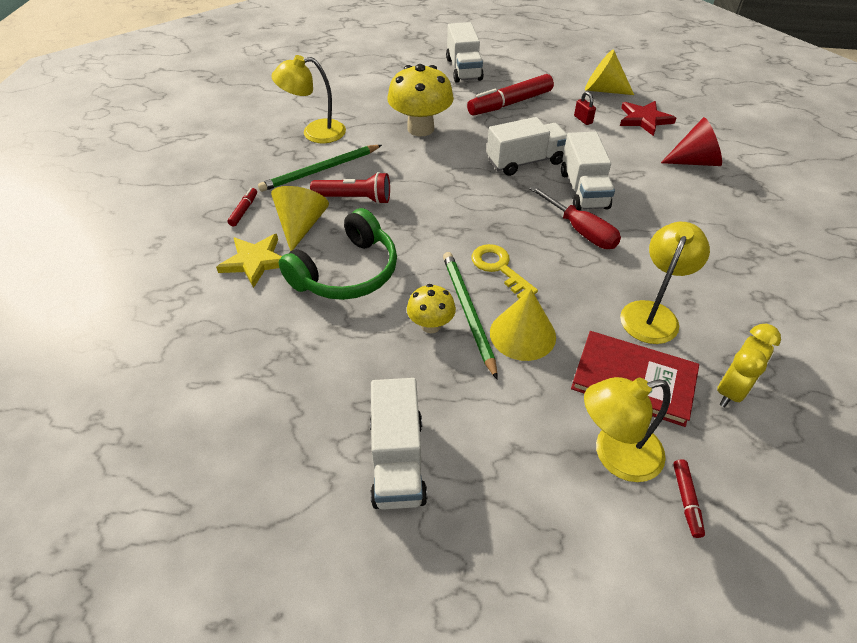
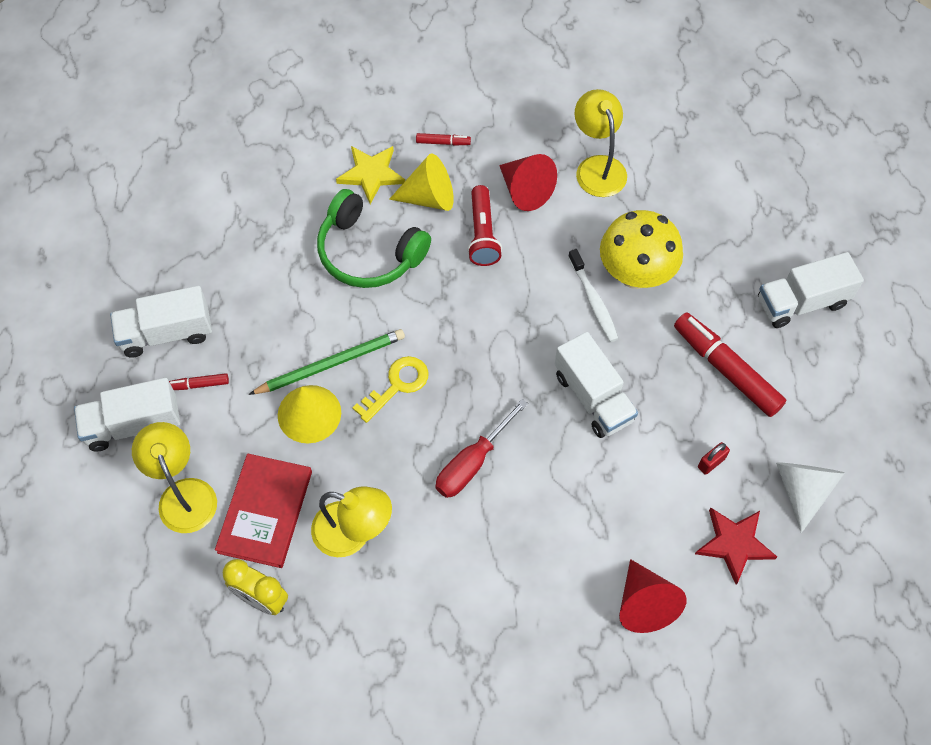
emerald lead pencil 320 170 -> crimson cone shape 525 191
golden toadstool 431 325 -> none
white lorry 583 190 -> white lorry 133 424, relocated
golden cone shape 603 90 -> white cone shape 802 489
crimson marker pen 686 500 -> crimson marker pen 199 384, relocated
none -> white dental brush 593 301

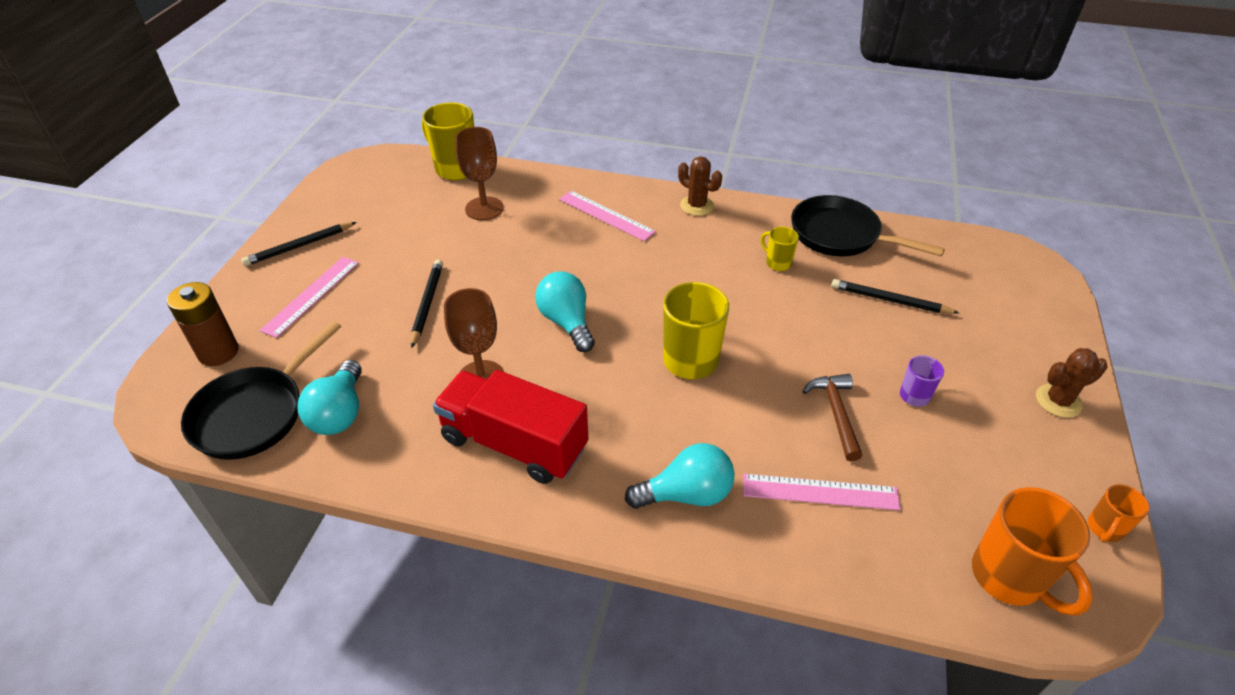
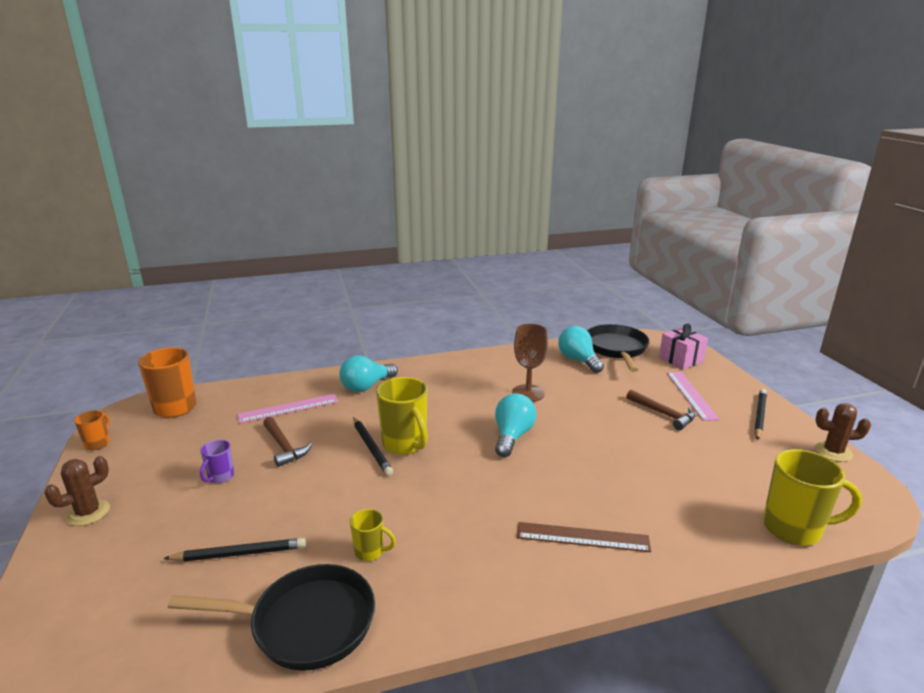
dark brown AA battery 218 352 -> pink wrapped gift 681 360
black lead pencil 427 304 -> black lead pencil 371 448, relocated
crimson lorry 514 443 -> none
dark brown chalice 484 208 -> none
turquoise lightbulb 566 322 -> turquoise lightbulb 512 436, 105 degrees counterclockwise
pink ruler 606 215 -> dark brown ruler 582 537
dark brown saguaro cactus 697 206 -> dark brown saguaro cactus 833 452, relocated
none -> dark brown claw hammer 663 414

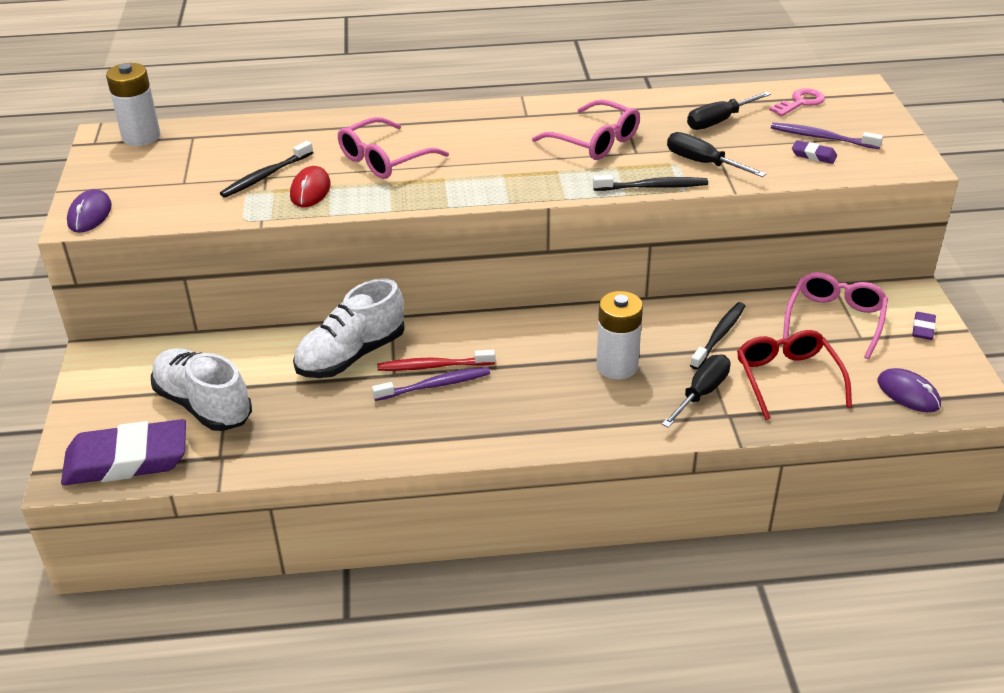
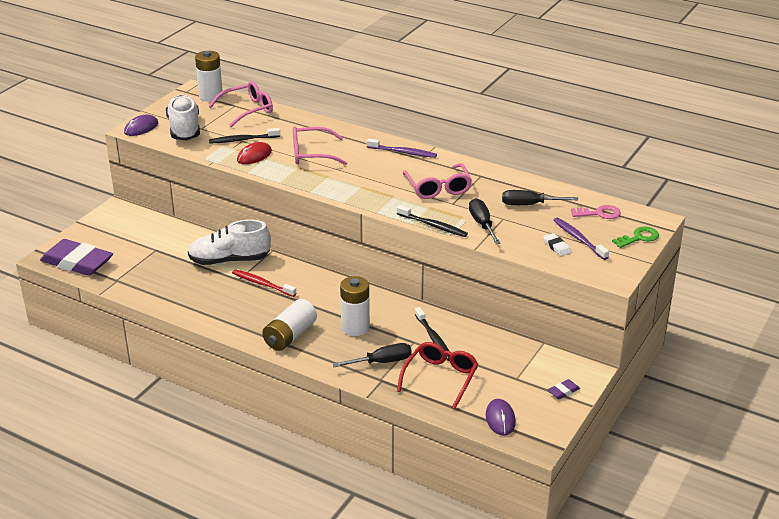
white shoe 203 405 -> white shoe 184 129, relocated
royal purple dental brush 435 385 -> royal purple dental brush 403 152, relocated
black dental brush 719 335 -> black dental brush 433 338, 90 degrees clockwise
pink glasses 835 320 -> pink glasses 247 110, relocated
royal purple gum eraser 813 155 -> white gum eraser 556 247
none -> white AA battery 290 336
none -> emerald latchkey 639 238

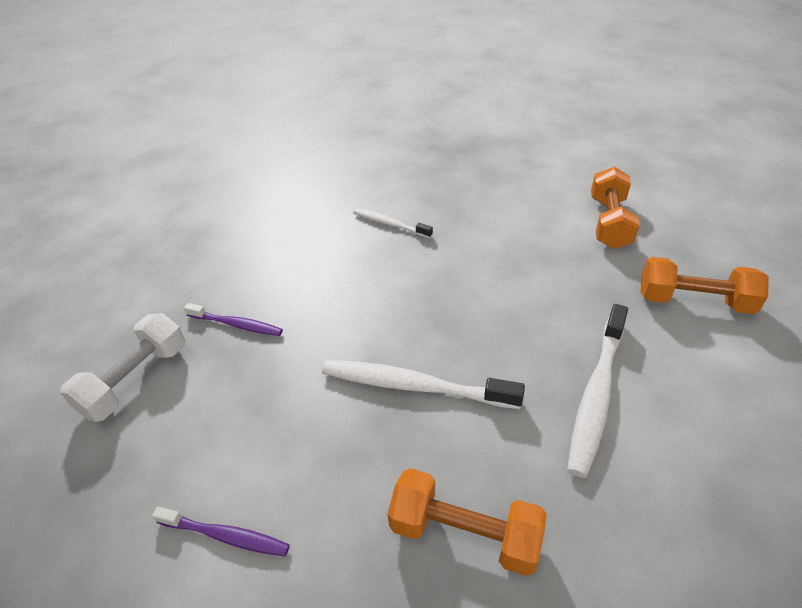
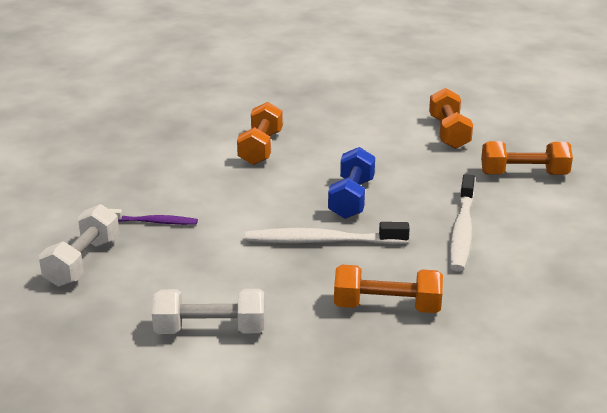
royal purple dental brush 226 535 -> white hand weight 210 330
white dental brush 390 224 -> orange hand weight 260 148
none -> royal blue hand weight 351 198

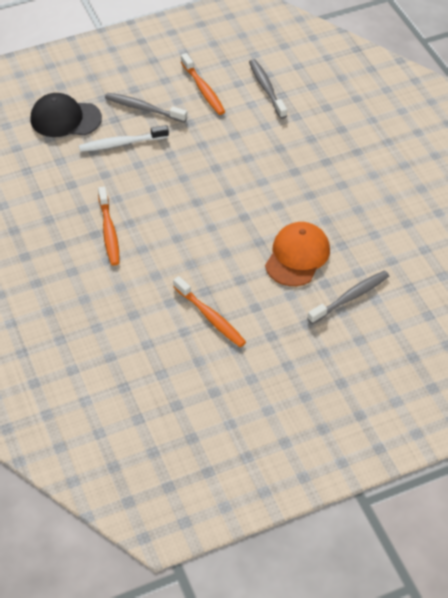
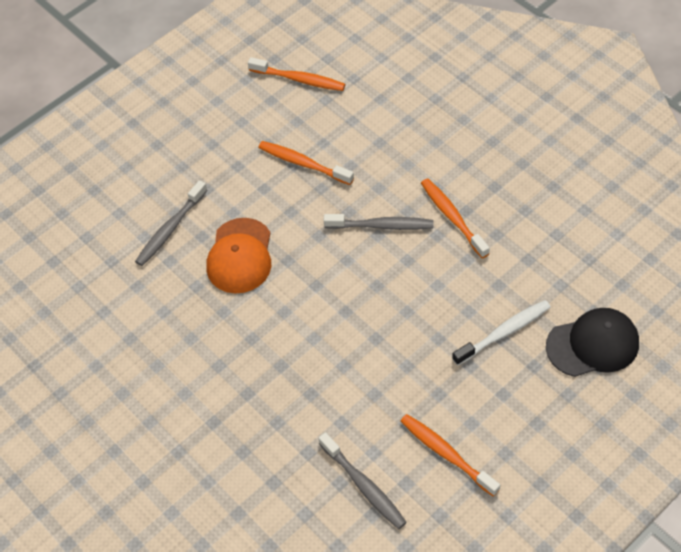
gray dental brush 143 108 -> gray dental brush 382 226, relocated
none -> orange dental brush 299 79

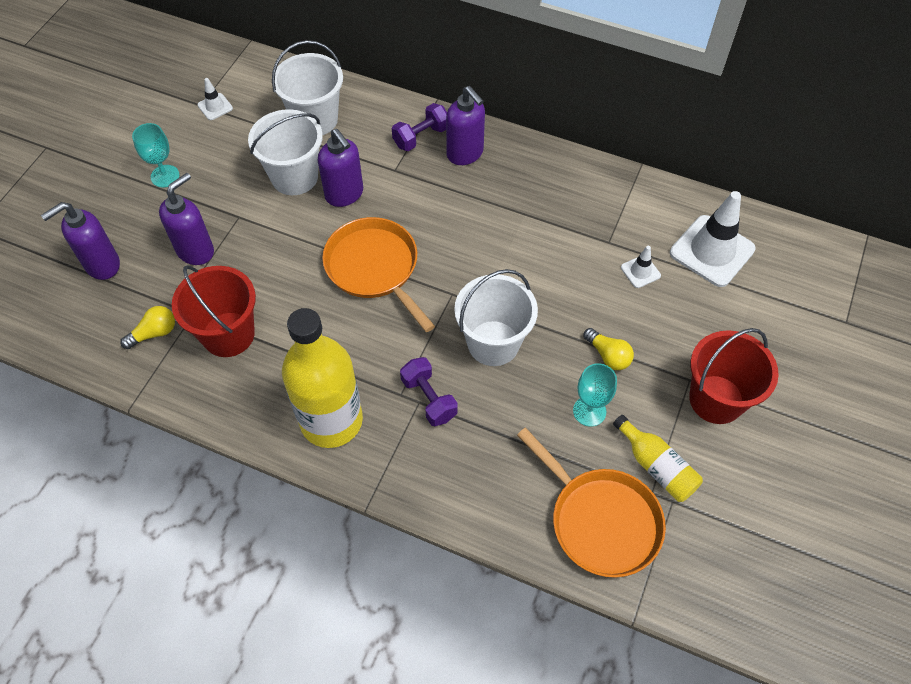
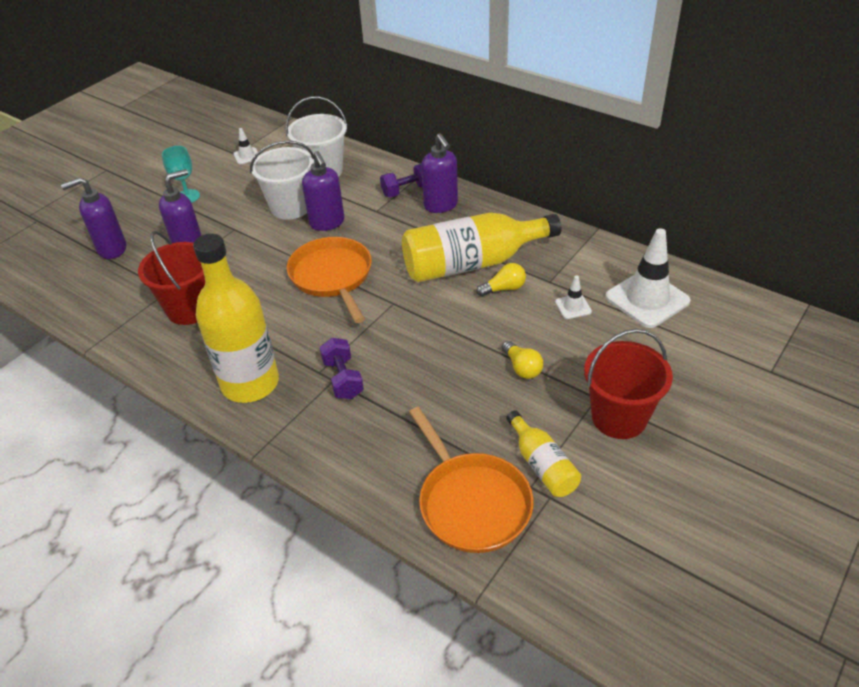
golden lightbulb 154 333 -> golden lightbulb 504 289, relocated
white pail 493 343 -> none
turquoise chalice 589 411 -> none
none -> golden bottle 472 263

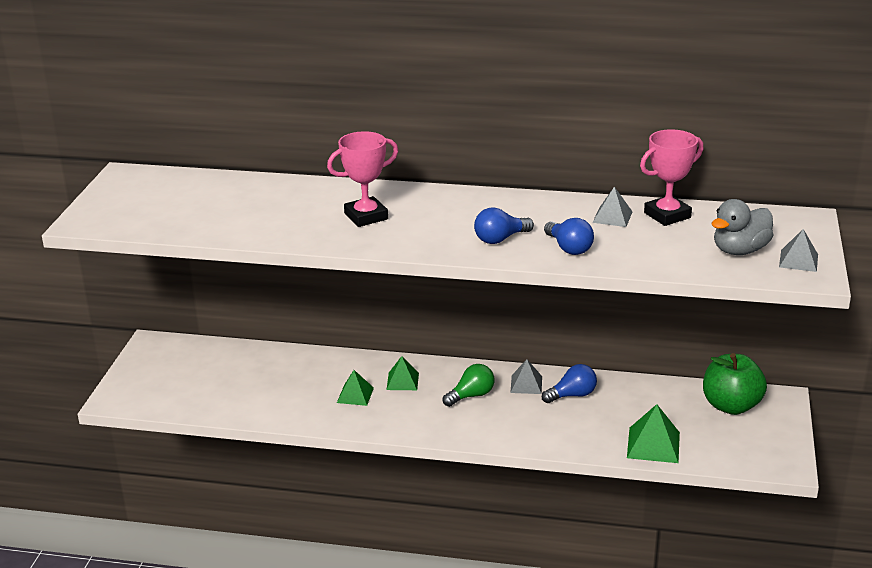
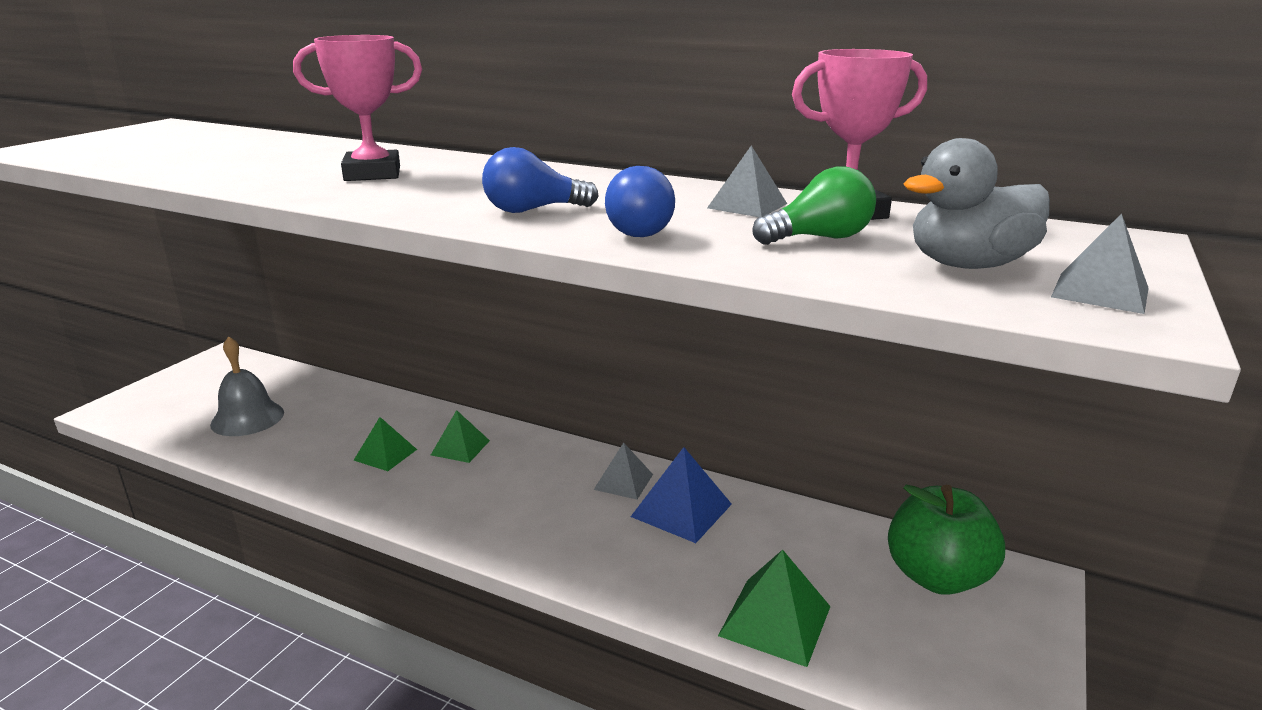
emerald lightbulb 471 396 -> emerald lightbulb 819 238, relocated
royal blue lightbulb 572 395 -> royal blue pyramid shape 681 510
none -> gray school bell 247 418

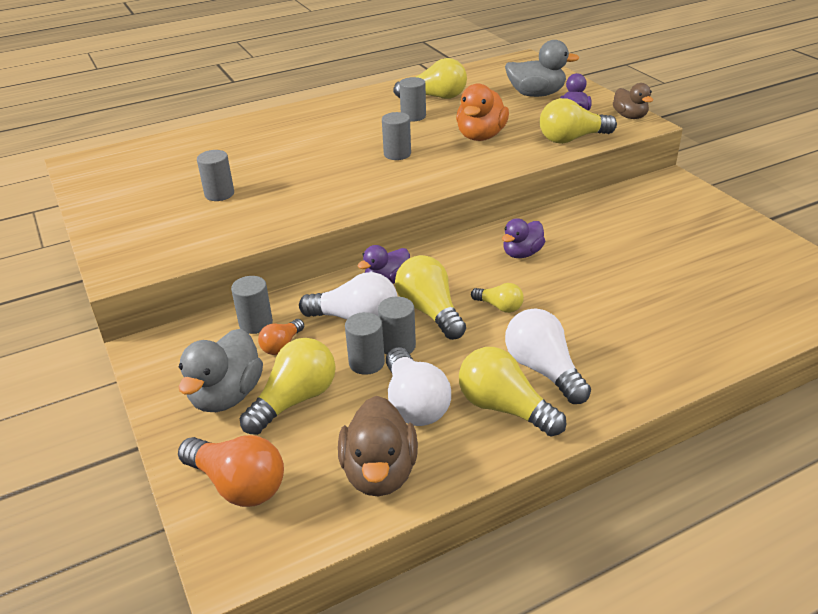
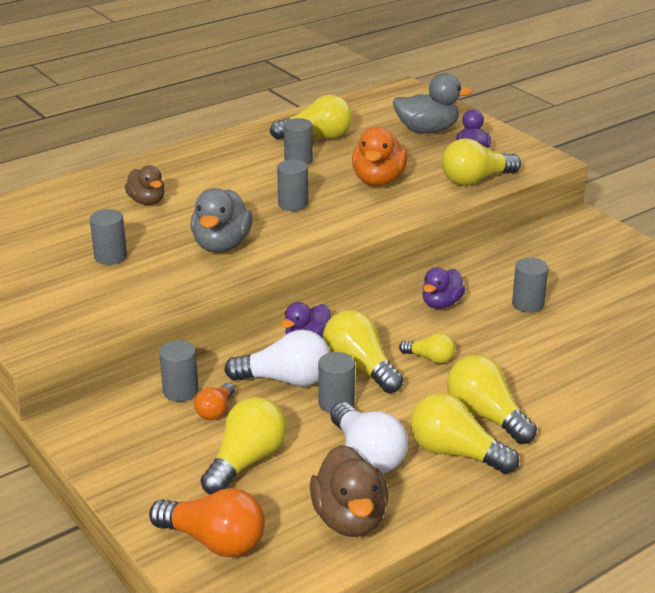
gray duck 226 396 -> gray duck 221 245, relocated
gray solid cylinder 366 363 -> gray solid cylinder 528 304, relocated
white lightbulb 543 370 -> golden lightbulb 486 416
dark brown duck 630 116 -> dark brown duck 147 201, relocated

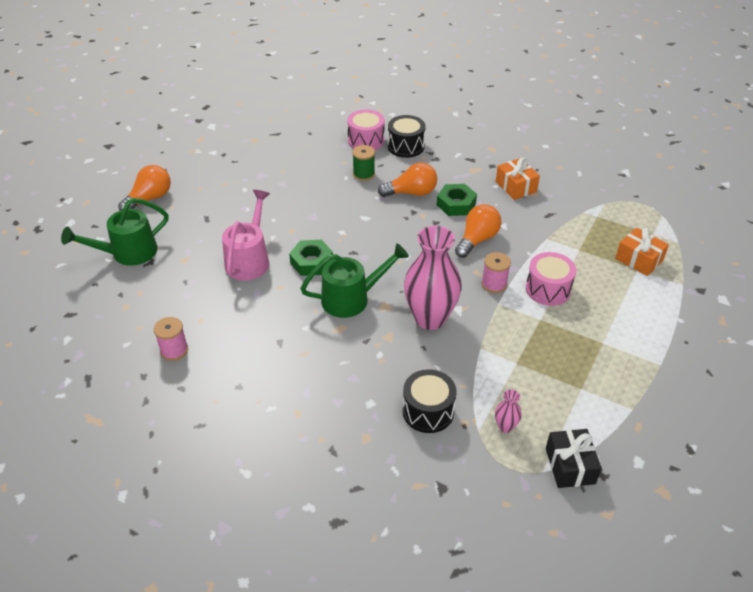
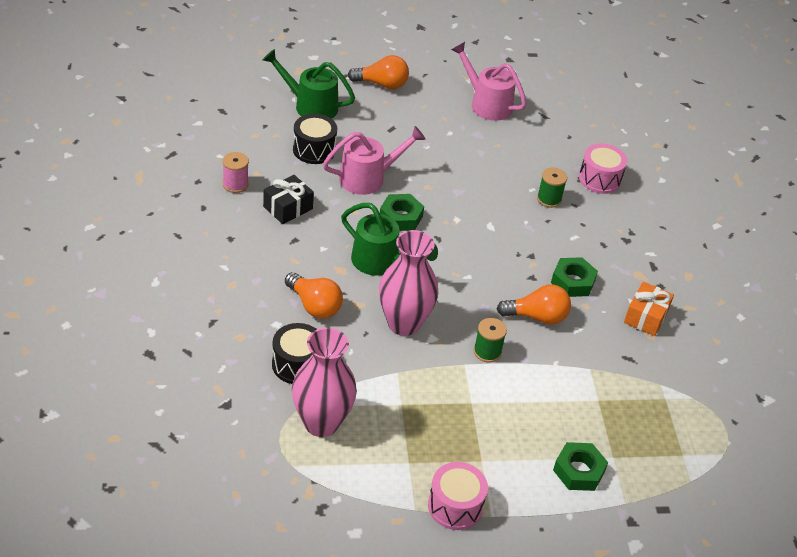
orange lightbulb 411 193 -> orange lightbulb 314 305, relocated
black snare drum 406 146 -> black snare drum 314 150, relocated
pink spool 494 284 -> emerald spool 487 352
pink vase 505 426 -> pink vase 321 423, x2.41
pink snare drum 548 289 -> pink snare drum 455 506, relocated
black wrapped gift 570 466 -> black wrapped gift 288 208, relocated
orange wrapped gift 639 260 -> none
none -> pink sprinkling can 486 103
none -> emerald hex nut 578 471

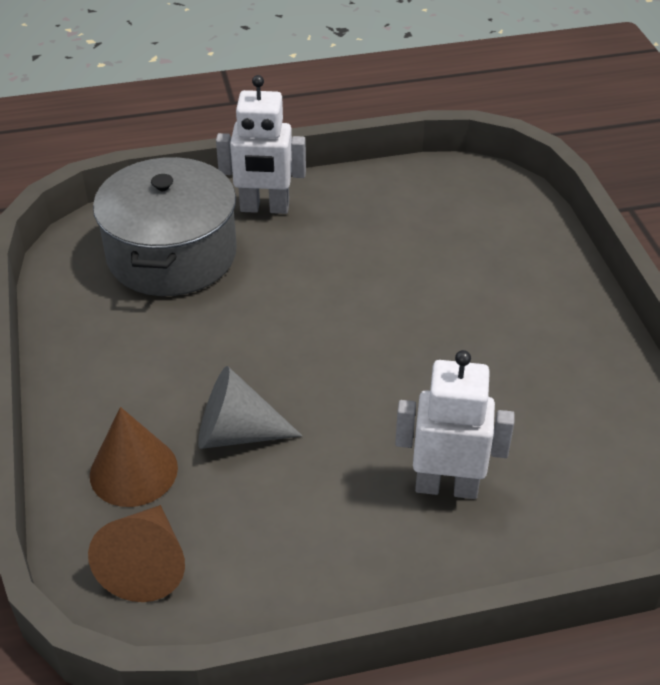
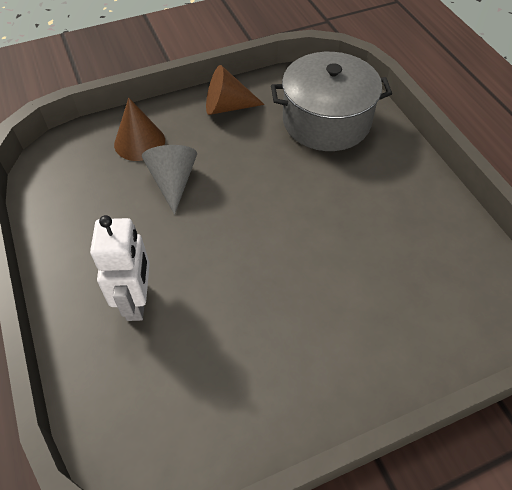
dark brown cone shape 146 564 -> dark brown cone shape 227 106, relocated
white robot figure 264 208 -> none

